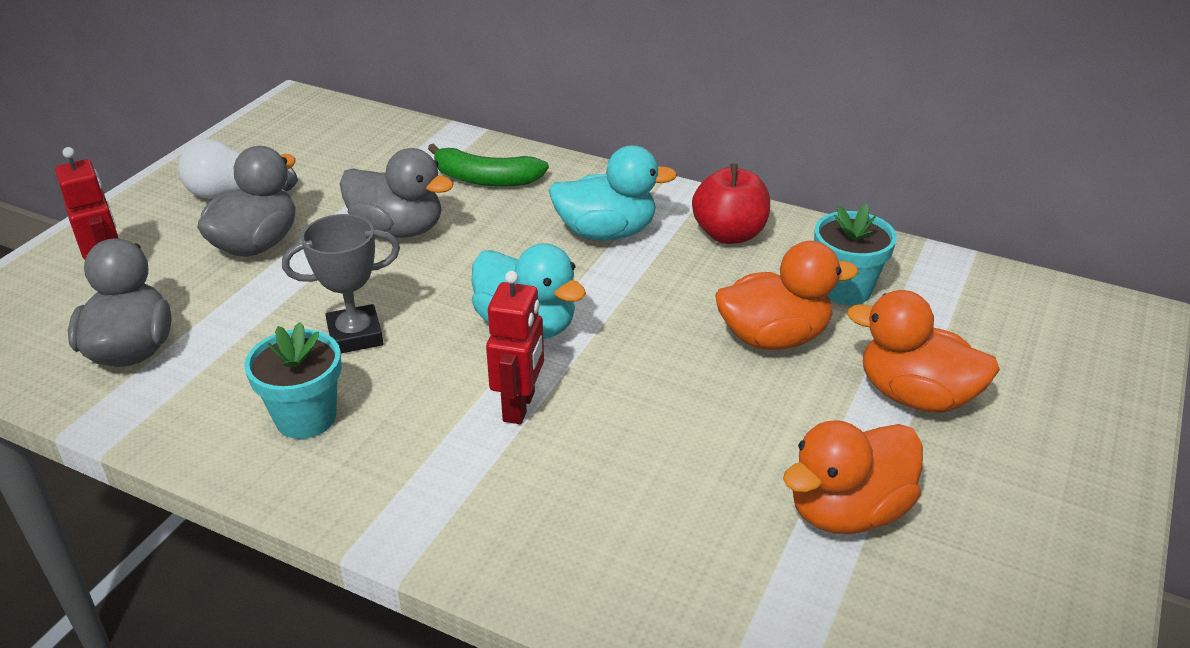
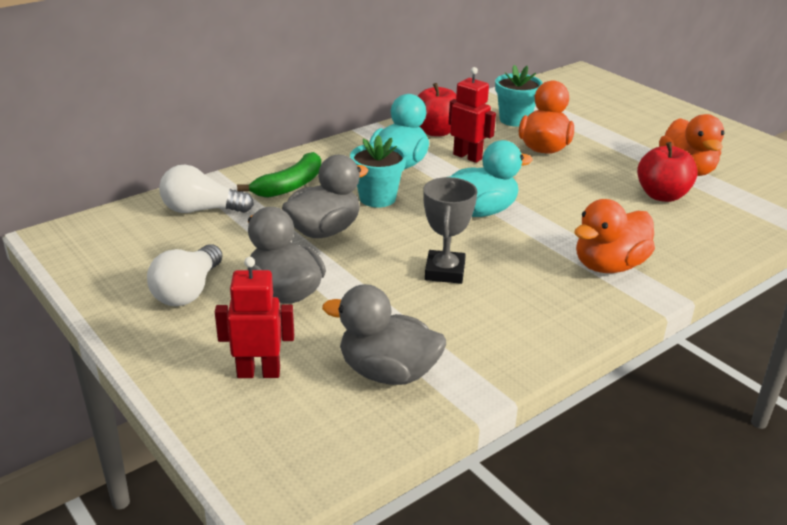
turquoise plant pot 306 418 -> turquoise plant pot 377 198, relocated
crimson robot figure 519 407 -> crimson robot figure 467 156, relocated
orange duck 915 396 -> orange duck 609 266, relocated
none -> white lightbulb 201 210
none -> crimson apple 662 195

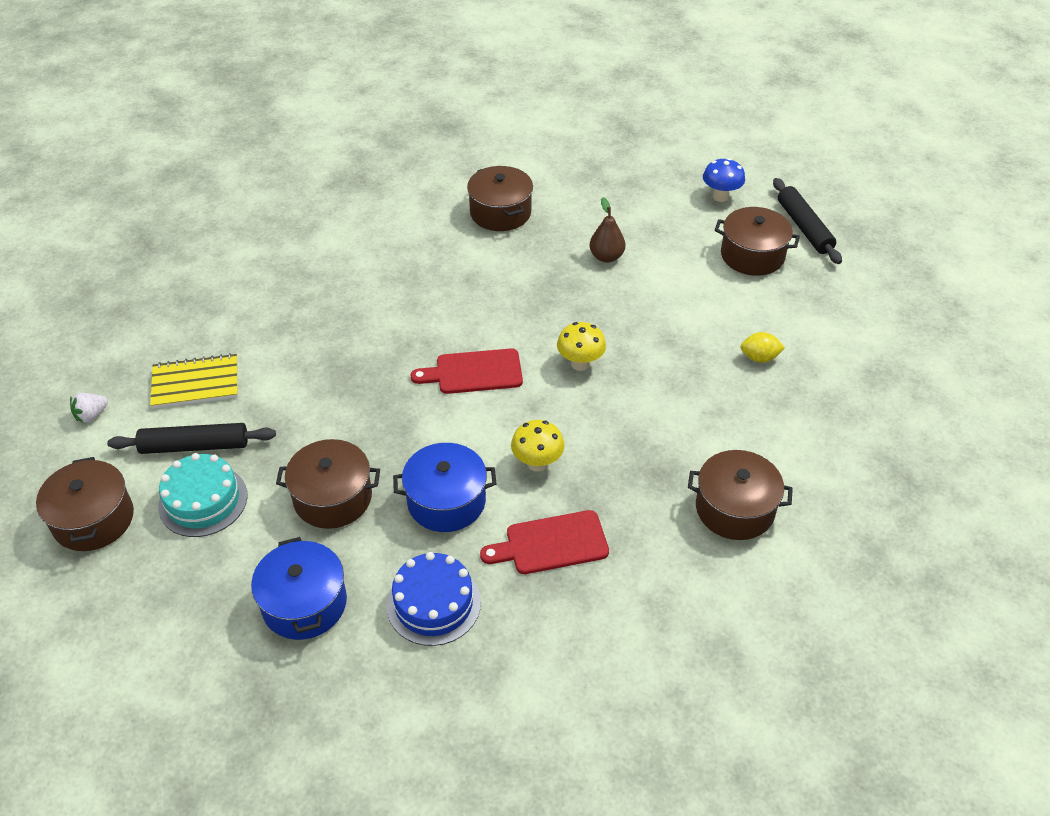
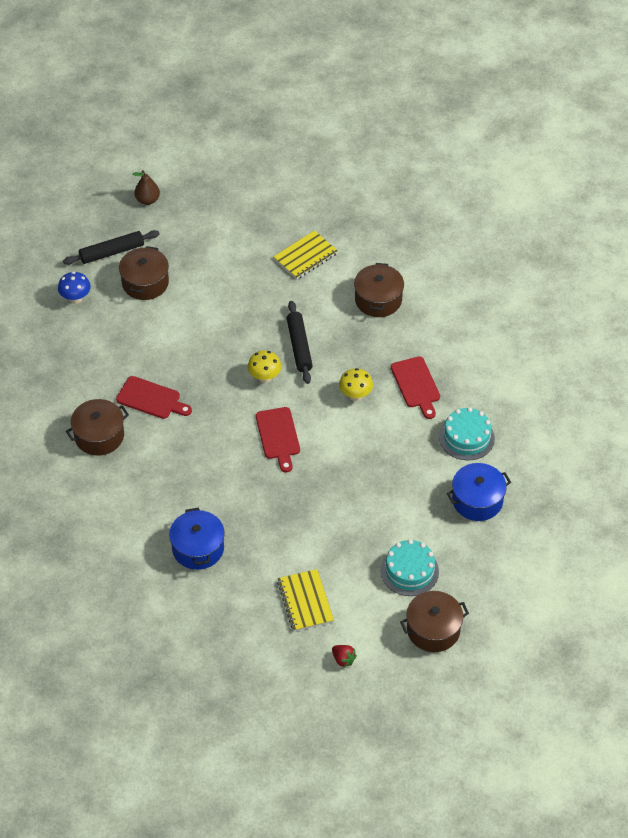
white berry 91 415 -> crimson berry 343 659
black rolling pin 195 446 -> black rolling pin 299 346, relocated
dark brown cooking pot 333 498 -> none
royal blue gateau 433 603 -> turquoise gateau 466 437
royal blue cooking pot 446 501 -> royal blue cooking pot 198 548, relocated
dark brown toy pear 606 257 -> dark brown toy pear 147 200, relocated
golden citrus fruit 759 358 -> none
none -> crimson bread board 151 399
none -> golden exercise book 305 256

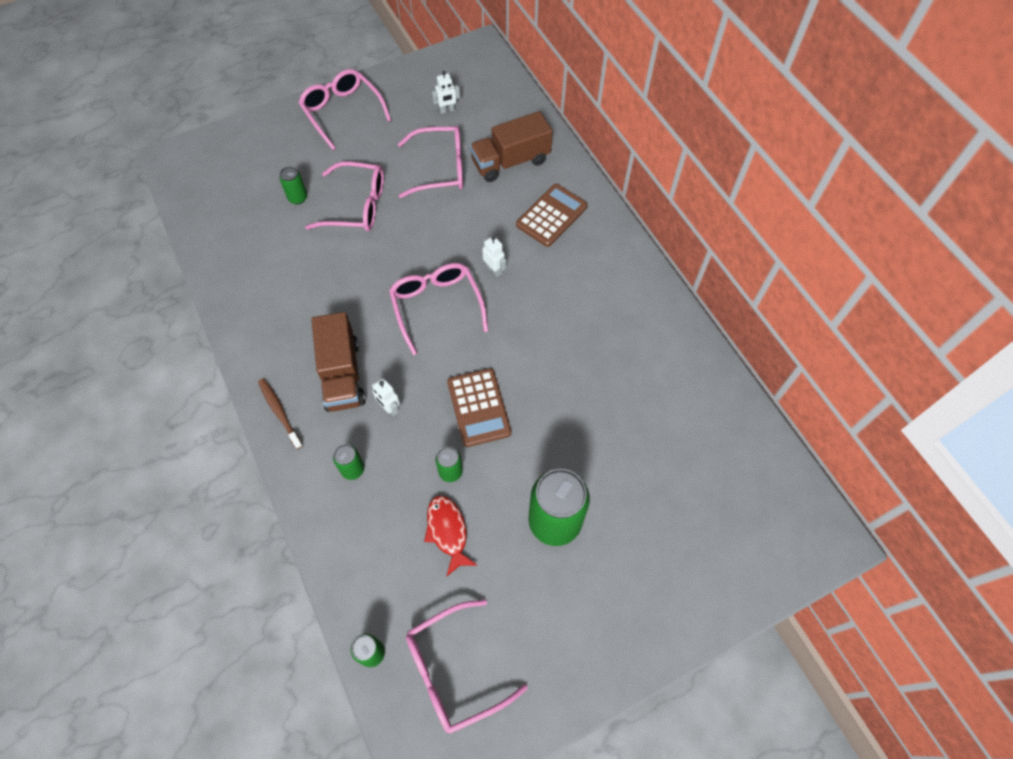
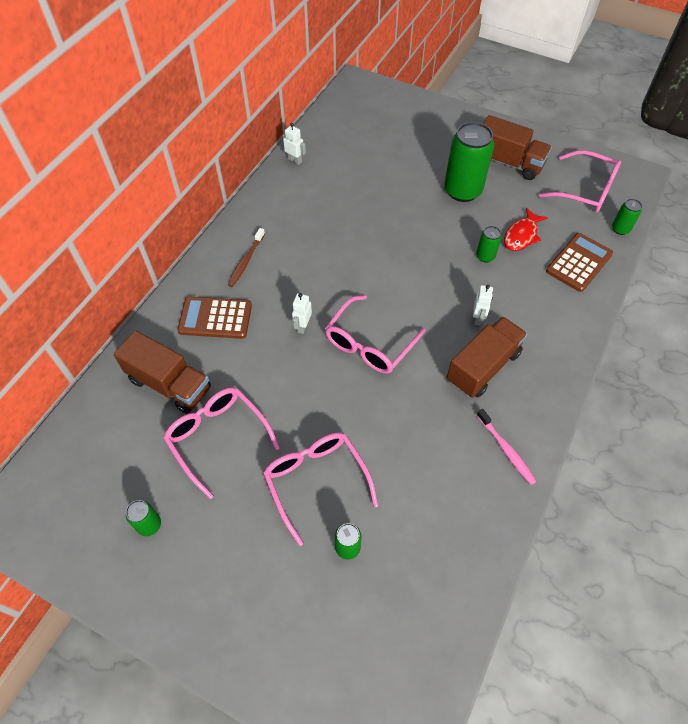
dark brown dental brush 280 412 -> dark brown dental brush 246 261, relocated
pink glasses 342 112 -> none
emerald tin 353 469 -> emerald tin 149 525, relocated
white robot figure 447 110 -> white robot figure 295 160, relocated
dark brown calculator 479 407 -> dark brown calculator 579 262, relocated
none -> pink dental brush 506 449
none -> dark brown lorry 508 162

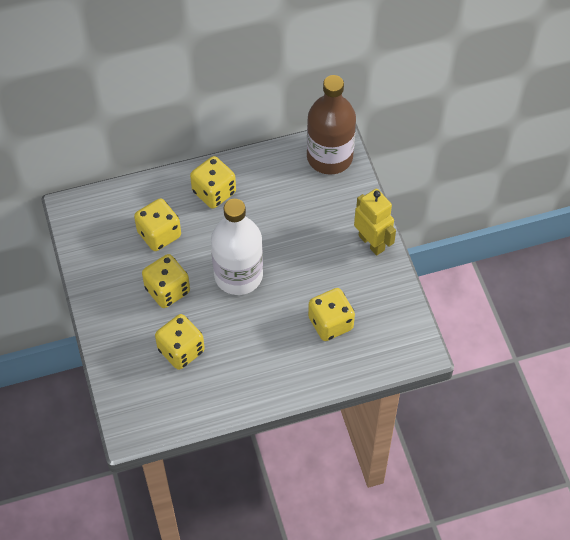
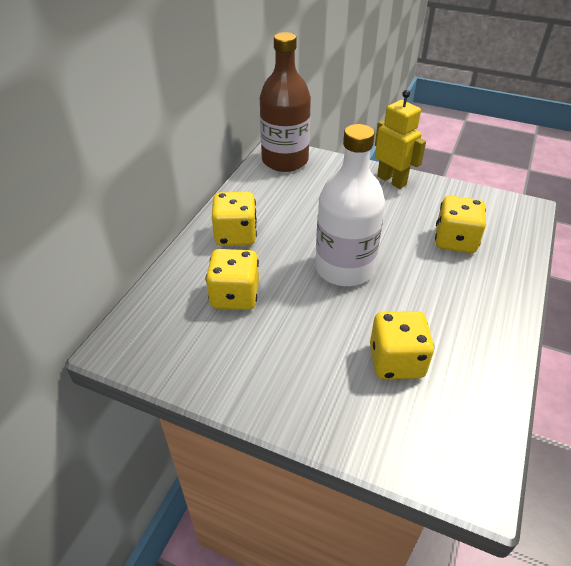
golden game die 167 290 -> none
golden robot figure 372 242 -> golden robot figure 392 180, 45 degrees clockwise

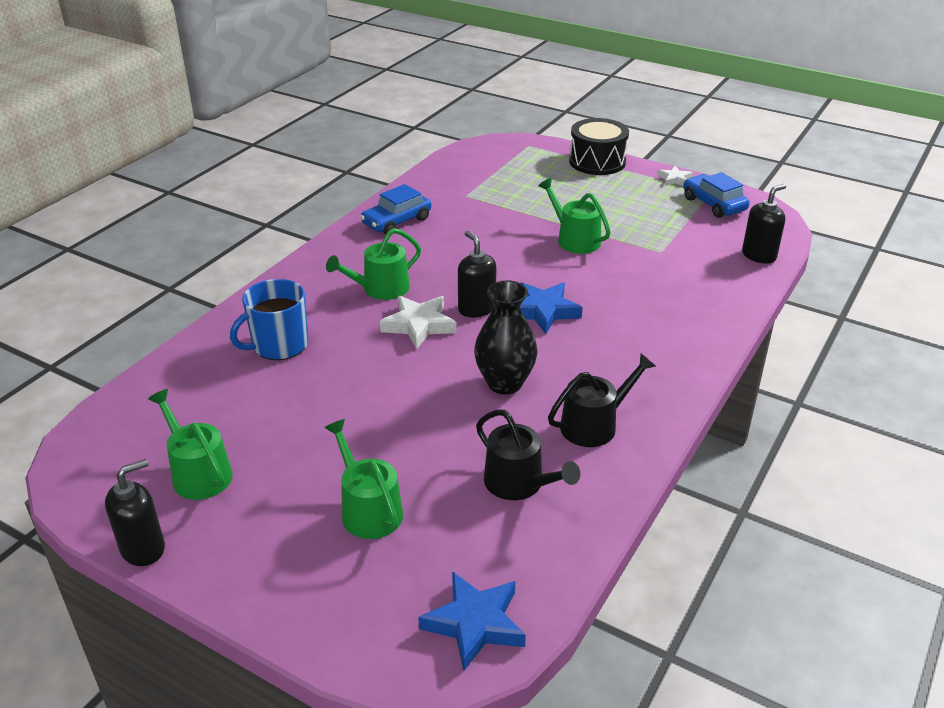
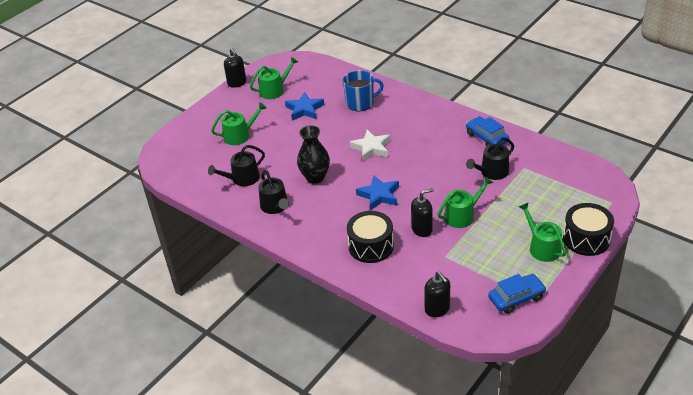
royal blue tea mug 279 345 -> royal blue tea mug 360 103, 105 degrees clockwise
emerald sprinkling can 381 289 -> emerald sprinkling can 542 247, relocated
royal blue five-pointed star 475 623 -> royal blue five-pointed star 304 109, relocated
black soap dispenser 476 308 -> black soap dispenser 422 229, relocated
white five-pointed star 674 179 -> none
none -> black snare drum 371 246
none -> black sprinkling can 492 172

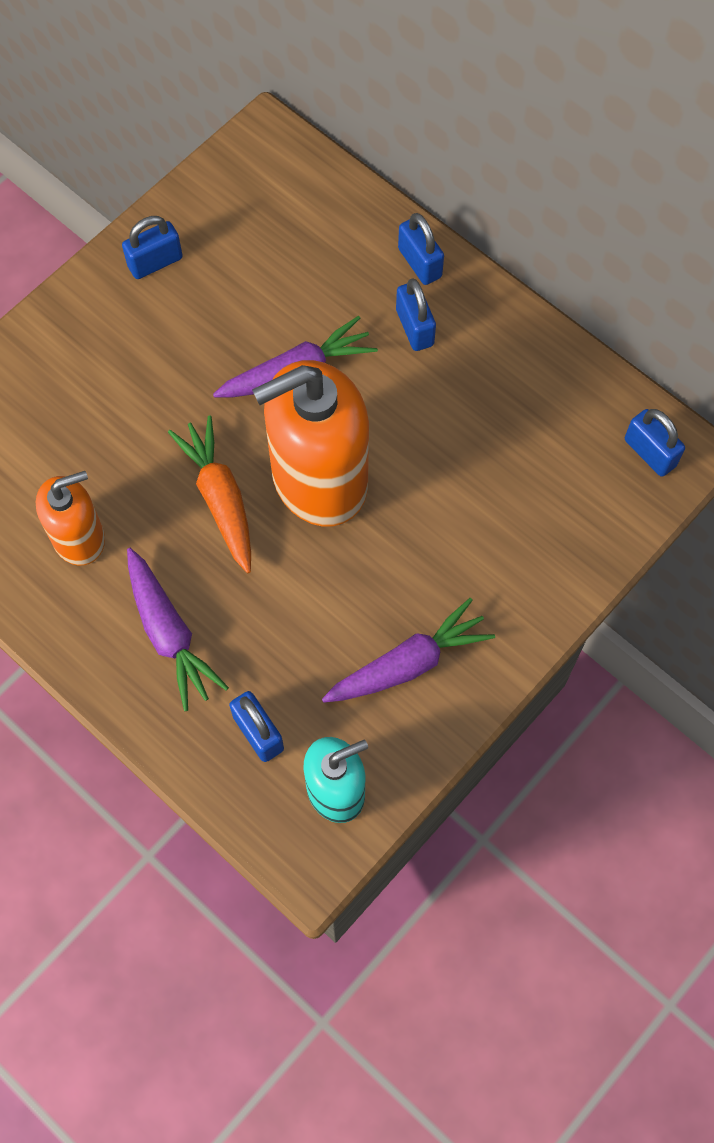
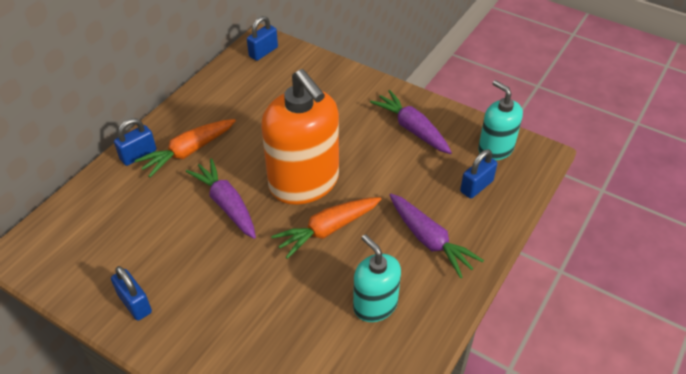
orange soap dispenser 79 538 -> turquoise soap dispenser 375 305
royal purple root vegetable 169 633 -> royal purple root vegetable 429 240, 90 degrees clockwise
royal blue lock 414 328 -> orange root vegetable 188 152

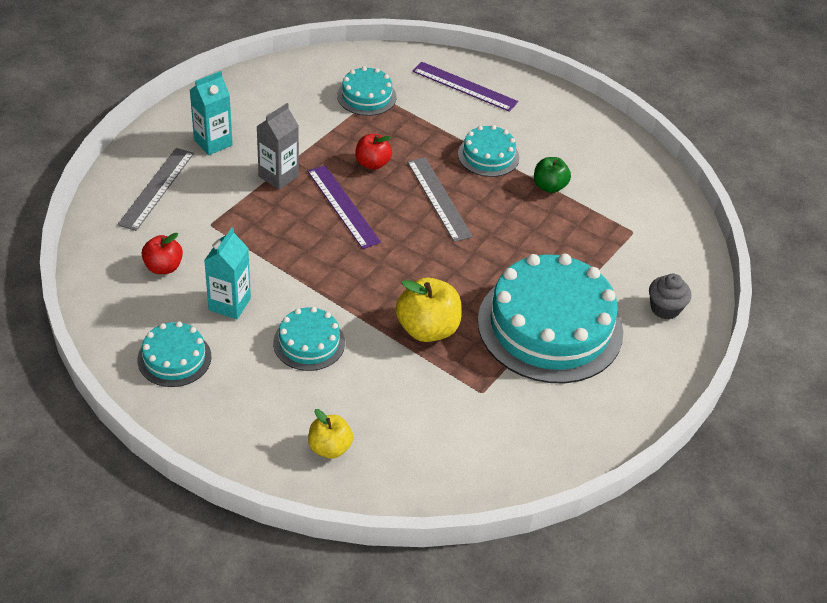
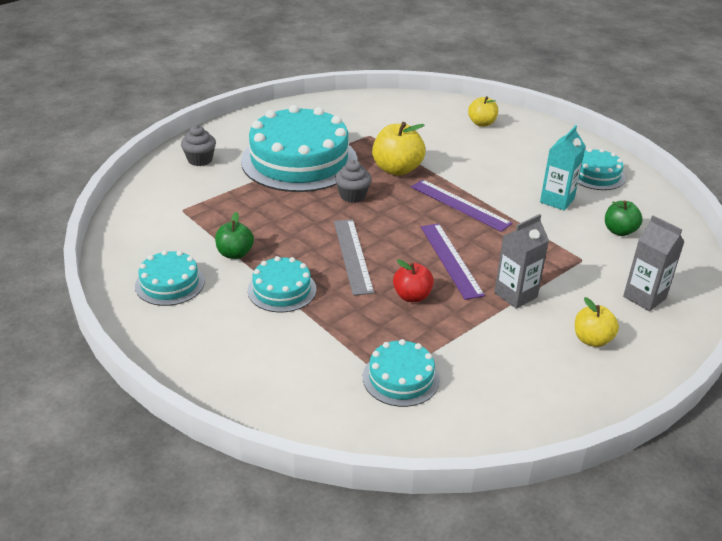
gray ruler 156 188 -> gray carton 644 297
crimson apple 163 267 -> emerald apple 619 231
turquoise carton 213 142 -> golden apple 592 340
turquoise gateau 309 343 -> turquoise gateau 170 283, relocated
royal purple ruler 464 86 -> royal purple ruler 460 205, relocated
none -> gray fairy cake 352 196

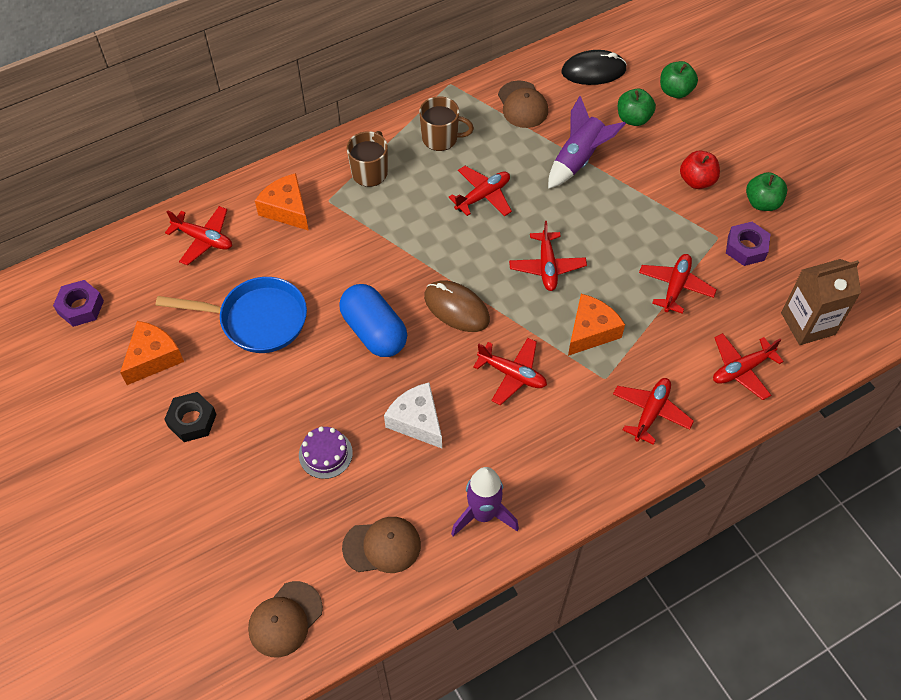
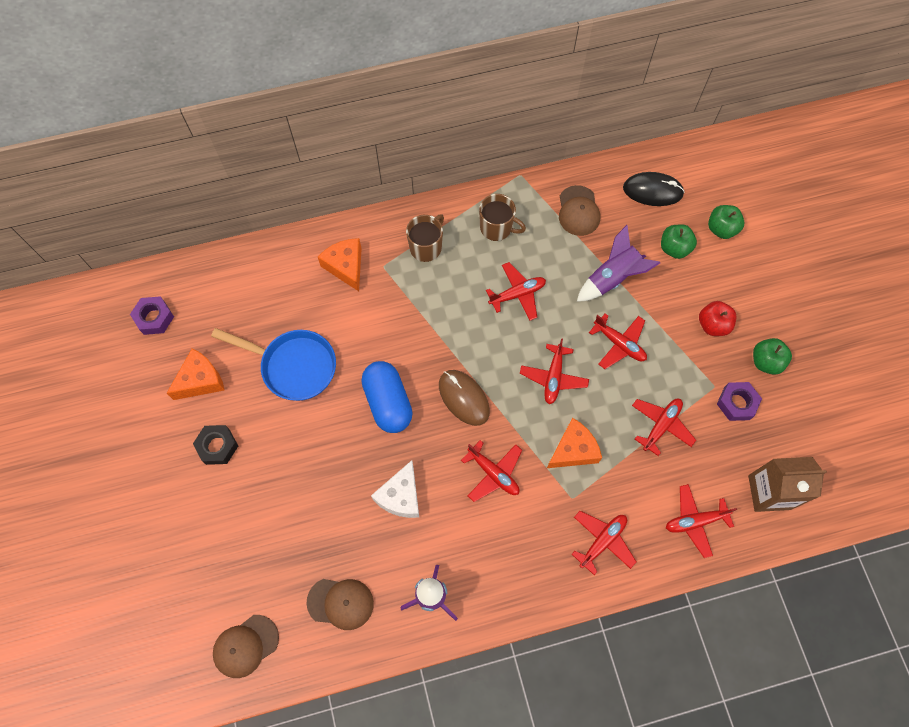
crimson toy plane 203 239 -> crimson toy plane 619 344, relocated
royal purple gateau 325 454 -> none
white piece of cheese 417 421 -> white piece of cheese 401 496, 135 degrees counterclockwise

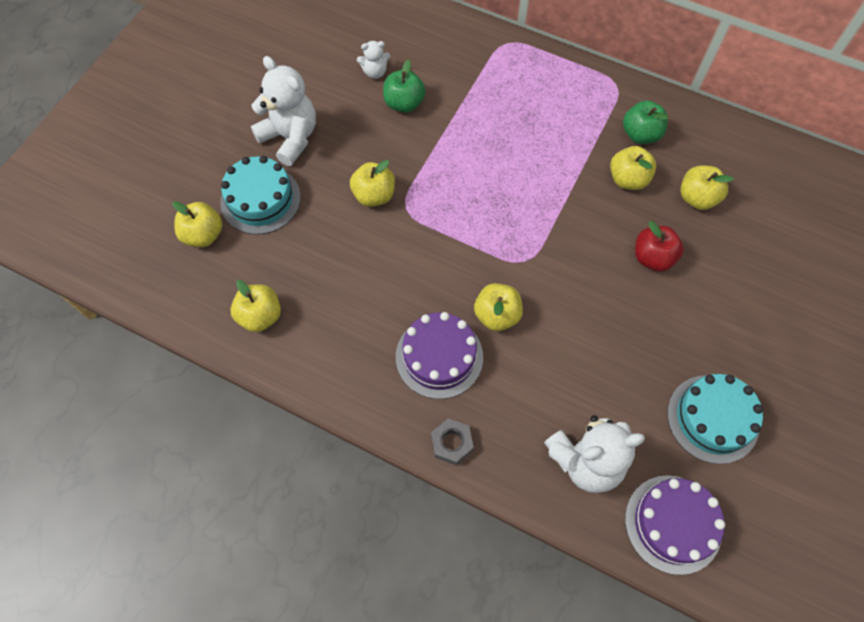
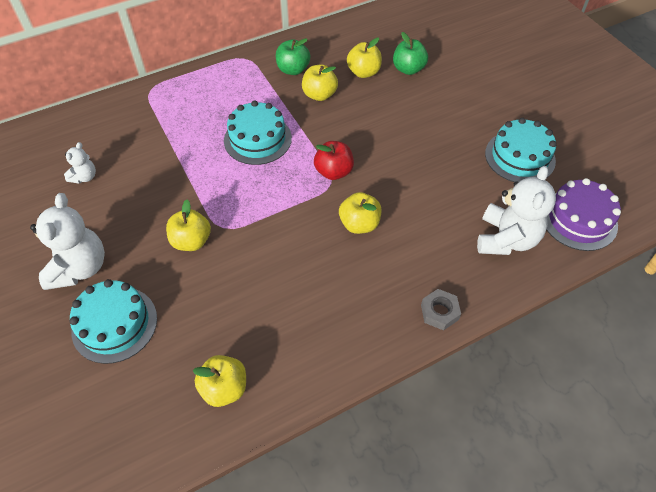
golden apple 203 235 -> none
white teddy bear 290 137 -> white teddy bear 79 268, 105 degrees clockwise
emerald apple 404 103 -> emerald apple 408 69, relocated
royal purple gateau 439 357 -> none
crimson apple 652 258 -> crimson apple 334 172, relocated
none -> turquoise gateau 257 139

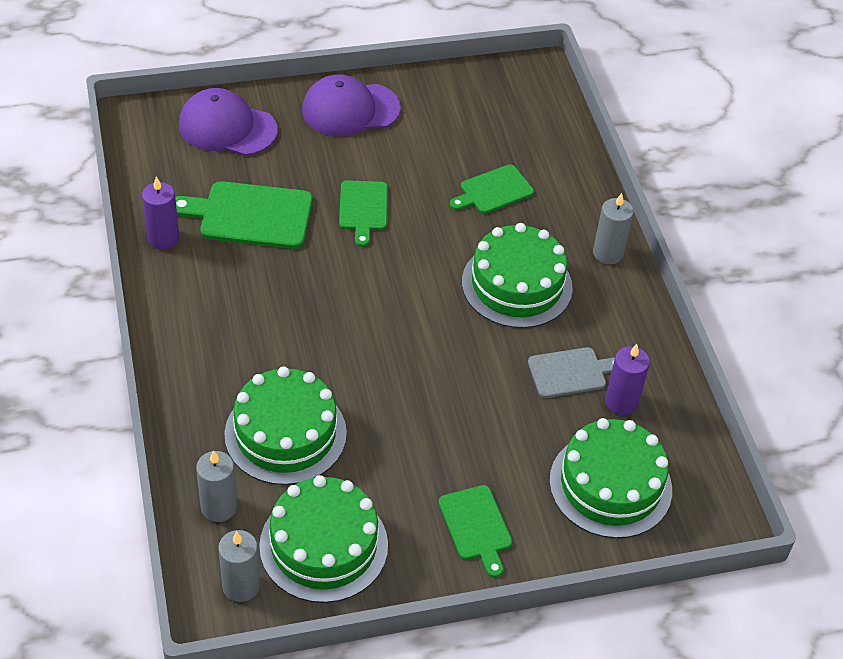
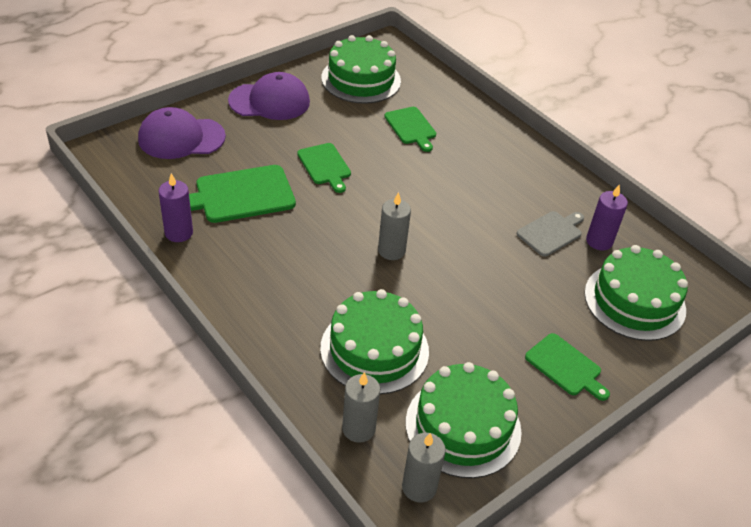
royal purple baseball cap 350 109 -> royal purple baseball cap 270 101, 150 degrees counterclockwise
emerald bread board 493 191 -> emerald bread board 411 127, 60 degrees counterclockwise
emerald gateau 517 285 -> emerald gateau 361 79, relocated
gray candle 608 253 -> gray candle 391 250, relocated

